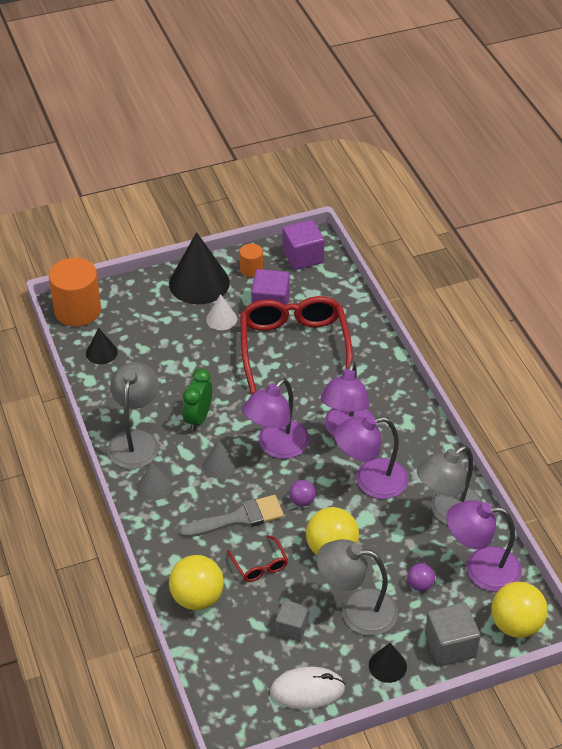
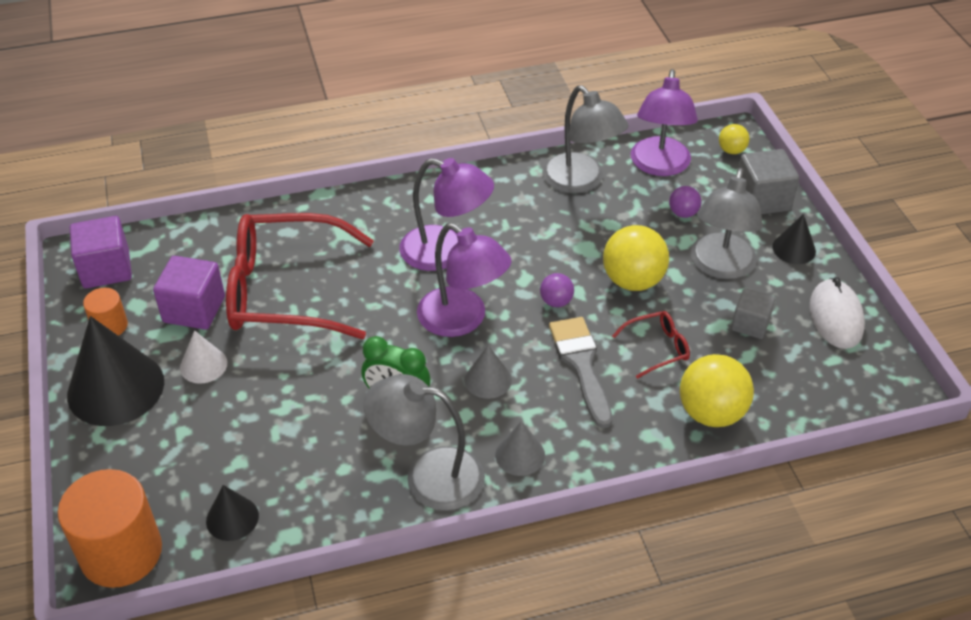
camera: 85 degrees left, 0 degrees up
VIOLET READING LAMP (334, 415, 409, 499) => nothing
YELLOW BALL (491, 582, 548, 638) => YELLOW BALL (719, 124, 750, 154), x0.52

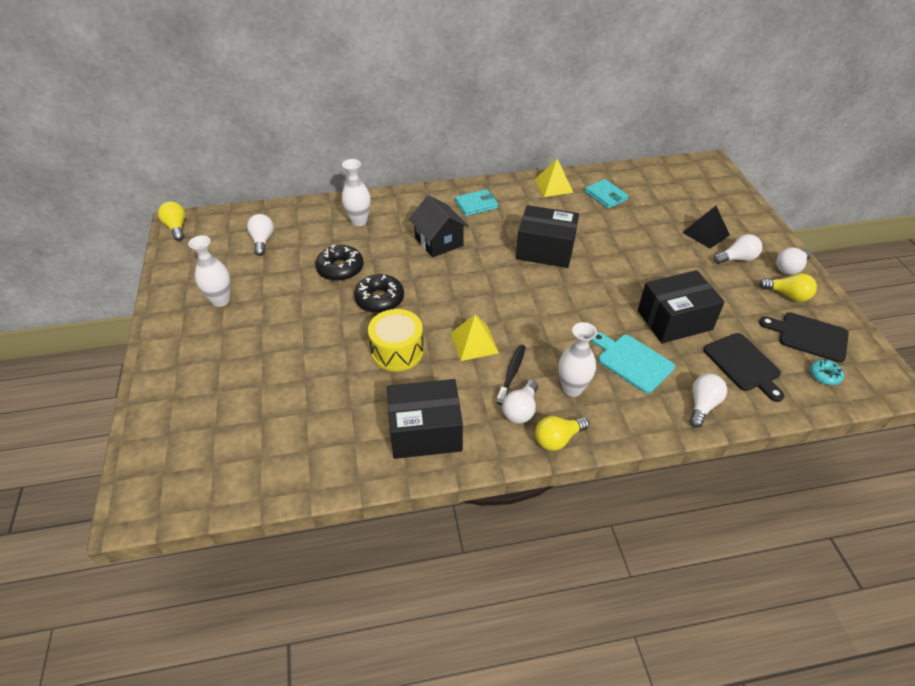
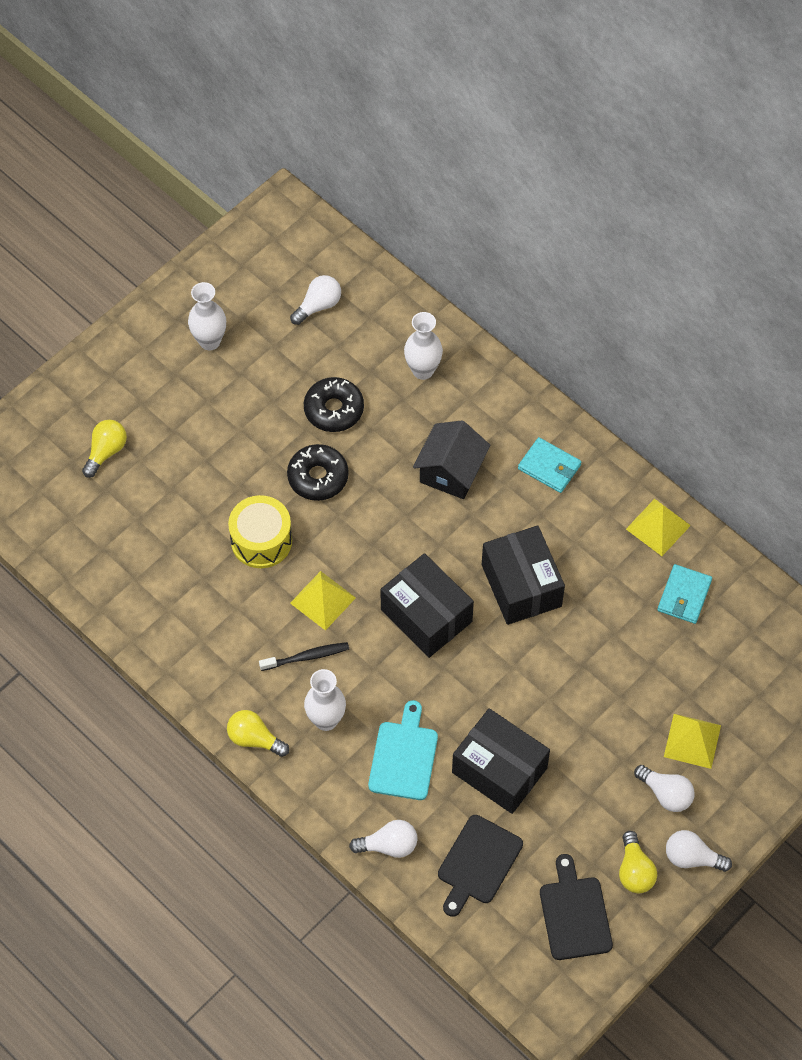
camera: 55 degrees right, 15 degrees up
YELLOW BULB (158, 201, 185, 241) => YELLOW BULB (82, 420, 127, 478), relocated
EBONY SOLID PYRAMID (682, 206, 730, 249) => YELLOW SOLID PYRAMID (664, 714, 721, 769)
TEAL DONUT (810, 359, 844, 385) => nothing
EBONY PACKAGE (387, 379, 463, 459) => EBONY PACKAGE (380, 553, 474, 658), relocated
PURE WHITE BULB (502, 380, 538, 424) => nothing

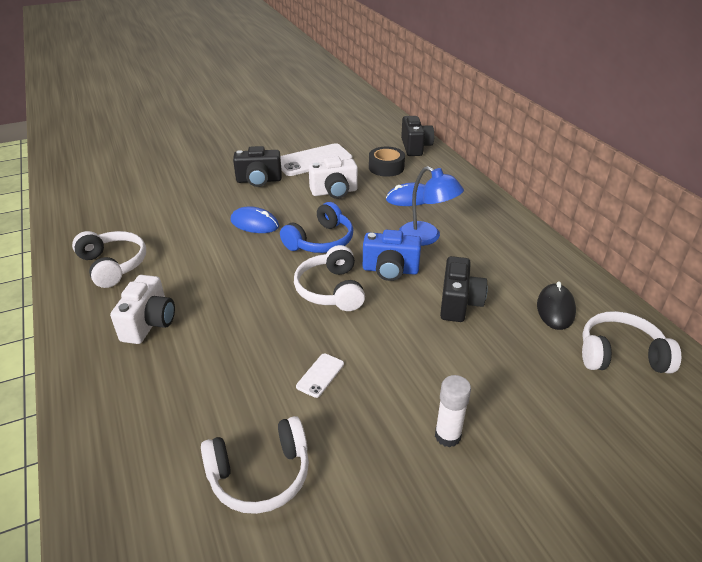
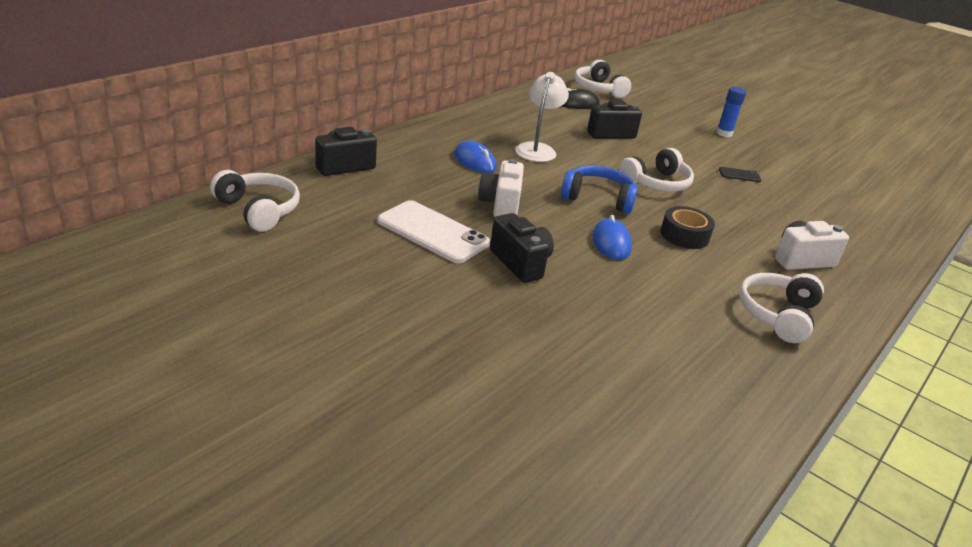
camera: 120 degrees left, 5 degrees down
EBONY ROLL OF TAPE (369, 147, 405, 177) => EBONY ROLL OF TAPE (661, 206, 715, 249), relocated
PURE WHITE COMPACT CAMERA (309, 157, 358, 199) => PURE WHITE COMPACT CAMERA (478, 159, 524, 217), 135 degrees counterclockwise
COBALT READING LAMP (399, 166, 464, 246) => PURE WHITE READING LAMP (515, 72, 569, 162)
COBALT COMPACT CAMERA (363, 230, 421, 281) => nothing
PURE WHITE PHONE (296, 353, 344, 398) => EBONY PHONE (719, 167, 761, 182)
PURE WHITE GLUE (435, 375, 471, 447) => COBALT GLUE (716, 87, 746, 137)
PURE WHITE HEADPHONES (201, 416, 309, 514) => PURE WHITE HEADPHONES (210, 170, 300, 232), relocated

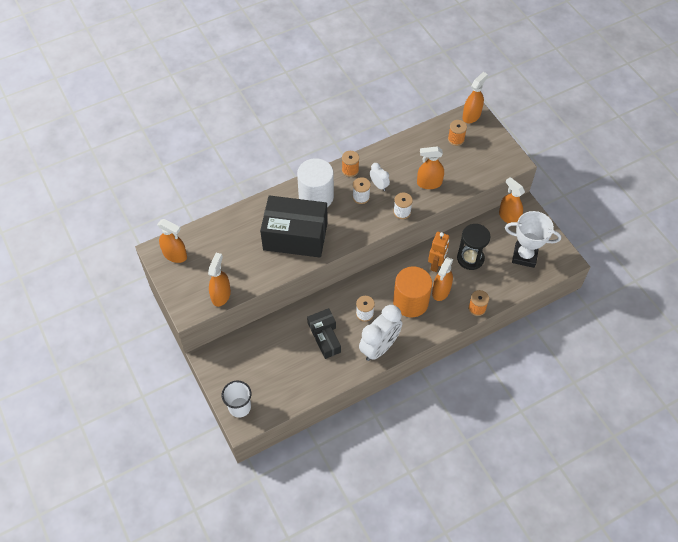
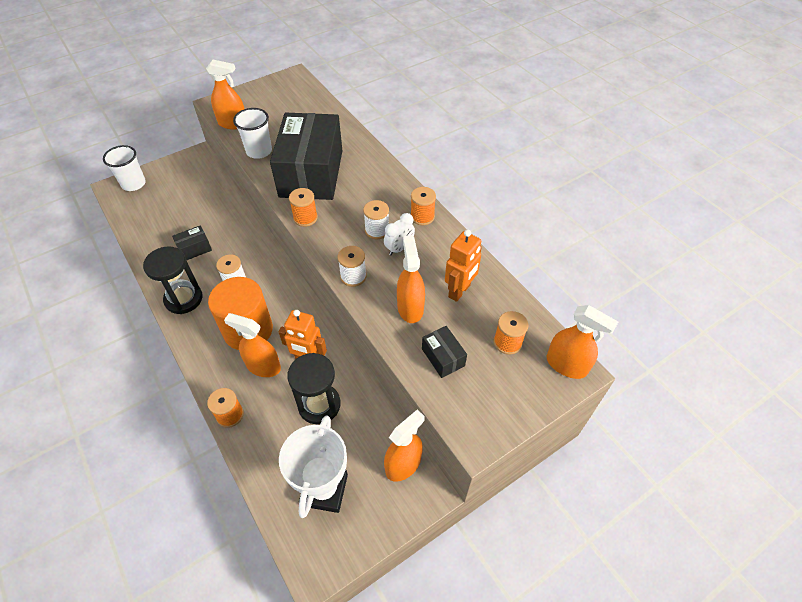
camera: 85 degrees right, 5 degrees down
PURE WHITE SOLID CYLINDER (297, 158, 334, 207) => nothing
ORANGE SPRAY CLEANER (157, 219, 187, 263) => nothing
PURE WHITE BEDSIDE CLOCK (359, 305, 402, 361) => EBONY SAND TIMER (143, 247, 202, 314)
EBONY PACKAGE (307, 308, 336, 337) => EBONY PACKAGE (422, 326, 467, 378), relocated
nothing => PURE WHITE BEAKER (233, 108, 272, 159)
nothing => ORANGE REEL OF THREAD (289, 188, 318, 227)
nothing => ORANGE ROBOT FIGURE (445, 229, 482, 302)

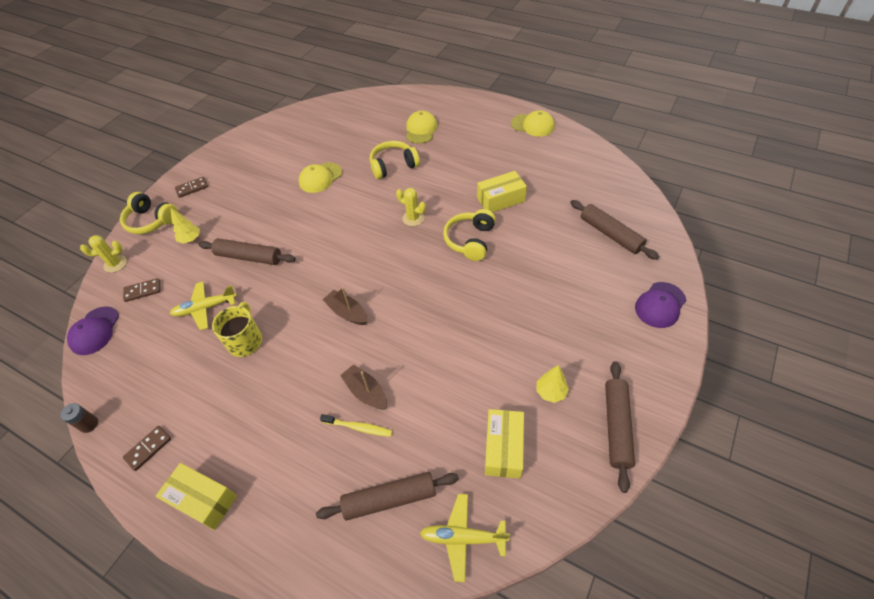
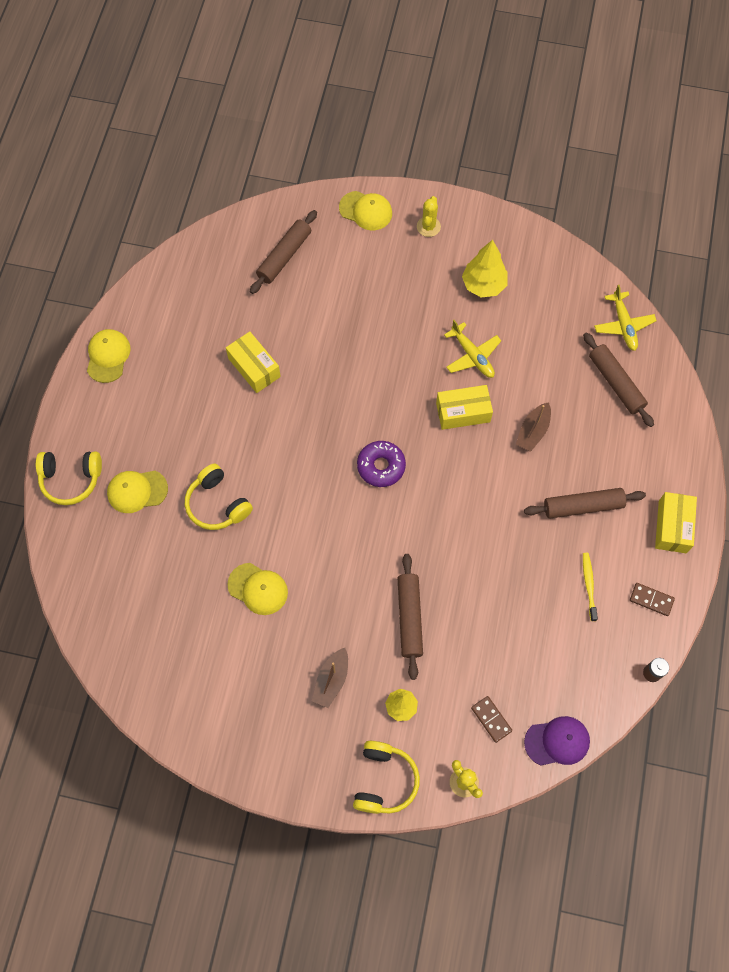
camera: 110 degrees left, 15 degrees up
DARK BROWN DOMINO PIECE (175, 177, 208, 198) => nothing
YELLOW CACTUS (396, 188, 426, 226) => YELLOW CACTUS (417, 196, 441, 237), relocated
YELLOW HEADPHONES (443, 209, 496, 261) => YELLOW HEADPHONES (36, 452, 102, 505), relocated
YELLOW AEROPLANE (170, 282, 237, 330) => YELLOW AEROPLANE (444, 320, 501, 378), relocated
VIOLET BASEBALL CAP (635, 282, 687, 328) => YELLOW BASEBALL CAP (339, 191, 392, 230)
DARK BROWN BOAT (323, 287, 367, 325) => DARK BROWN BOAT (312, 648, 348, 708), relocated
YELLOW TEA MUG (212, 302, 262, 357) => nothing
DARK BROWN ROLLING PIN (605, 361, 635, 493) => DARK BROWN ROLLING PIN (524, 488, 646, 519), relocated
YELLOW TREE (536, 365, 569, 403) => YELLOW TREE (462, 240, 507, 297), x1.63
YELLOW PACKAGE (485, 409, 524, 479) => YELLOW PACKAGE (436, 385, 493, 430), relocated
YELLOW TOOTH BRUSH (320, 414, 392, 437) => YELLOW TOOTH BRUSH (583, 553, 598, 621), relocated
nothing => VIOLET DONUT (357, 441, 406, 487)

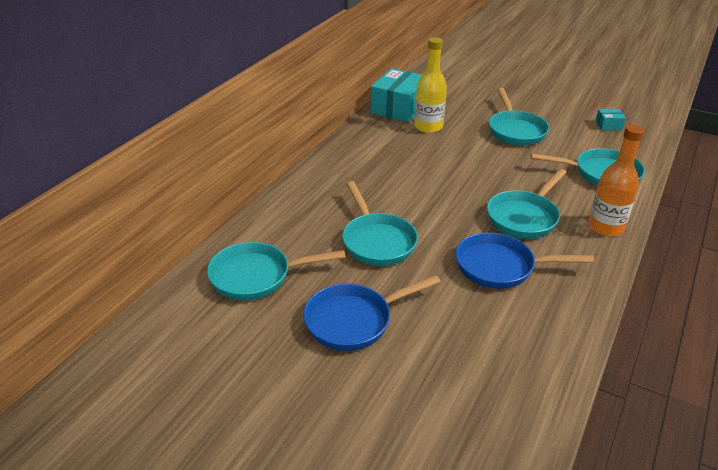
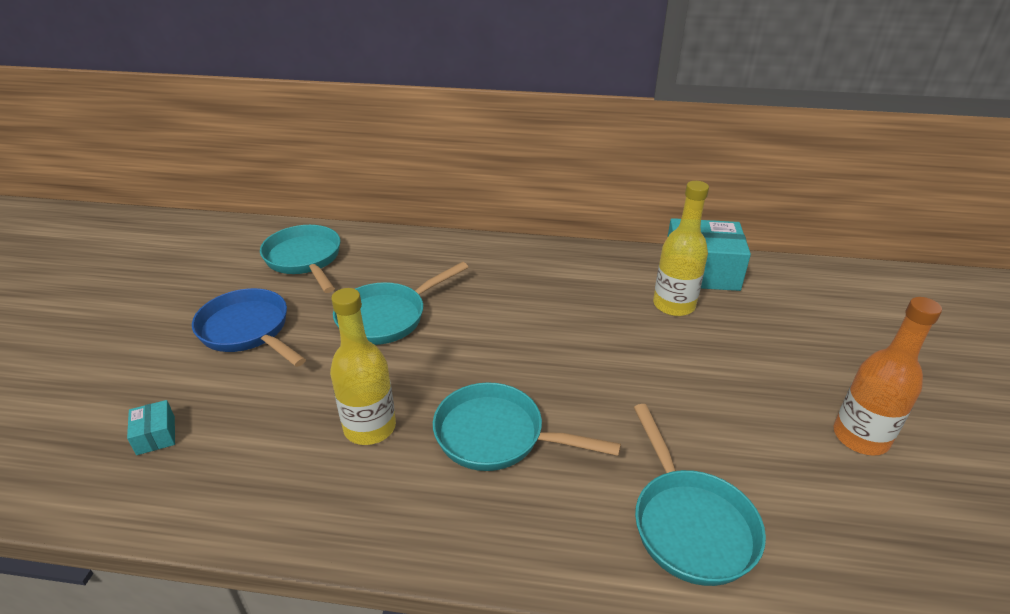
camera: 70 degrees right, 0 degrees up
TEAL SKILLET (489, 88, 549, 145) => nothing
TEAL PACKAGE (595, 109, 626, 130) => TEAL PACKAGE (127, 400, 175, 455), relocated
ORANGE DRINK BOTTLE (588, 124, 644, 236) => ORANGE DRINK BOTTLE (834, 297, 942, 456), relocated
COBALT SKILLET (455, 232, 594, 289) => YELLOW DRINK BOTTLE (330, 288, 396, 445)

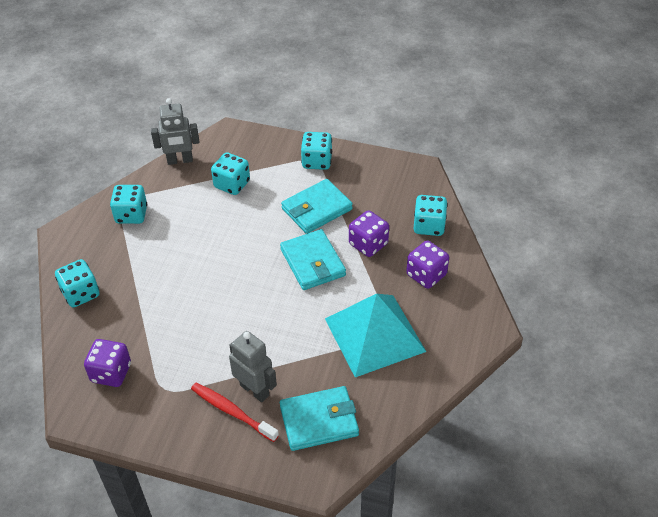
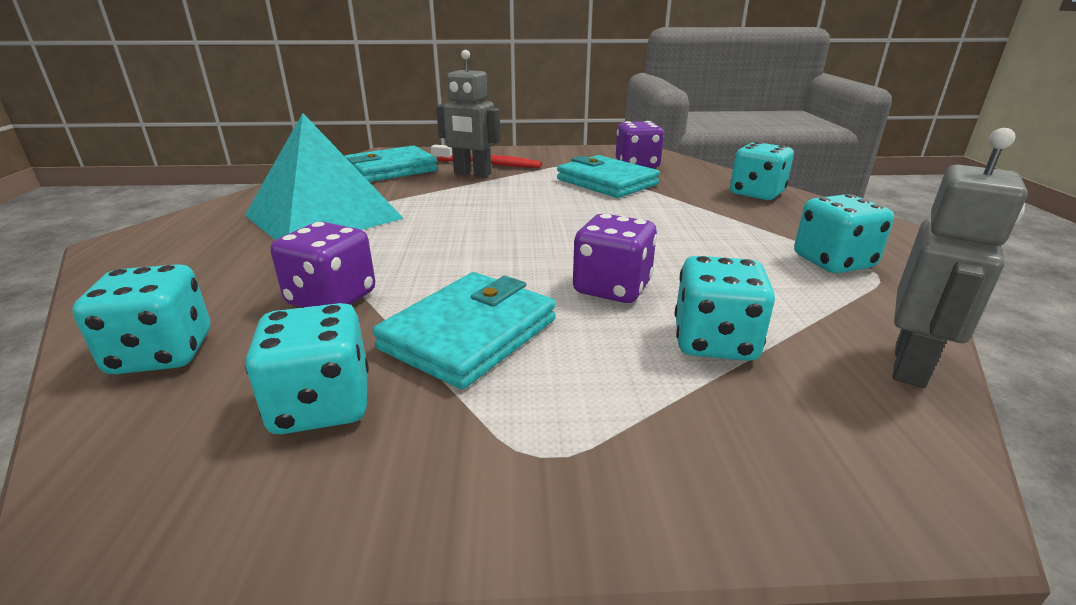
camera: 160 degrees right, 20 degrees down
GRAY ROBOT FIGURE (151, 98, 200, 165) => GRAY ROBOT FIGURE (893, 128, 1028, 388), 150 degrees clockwise
TEAL DIE (301, 132, 332, 170) => TEAL DIE (245, 303, 369, 434), relocated
TEAL BILLFOLD (280, 229, 346, 290) => TEAL BILLFOLD (557, 155, 660, 198), relocated
VIOLET DIE (406, 241, 449, 289) => VIOLET DIE (573, 214, 657, 303), relocated

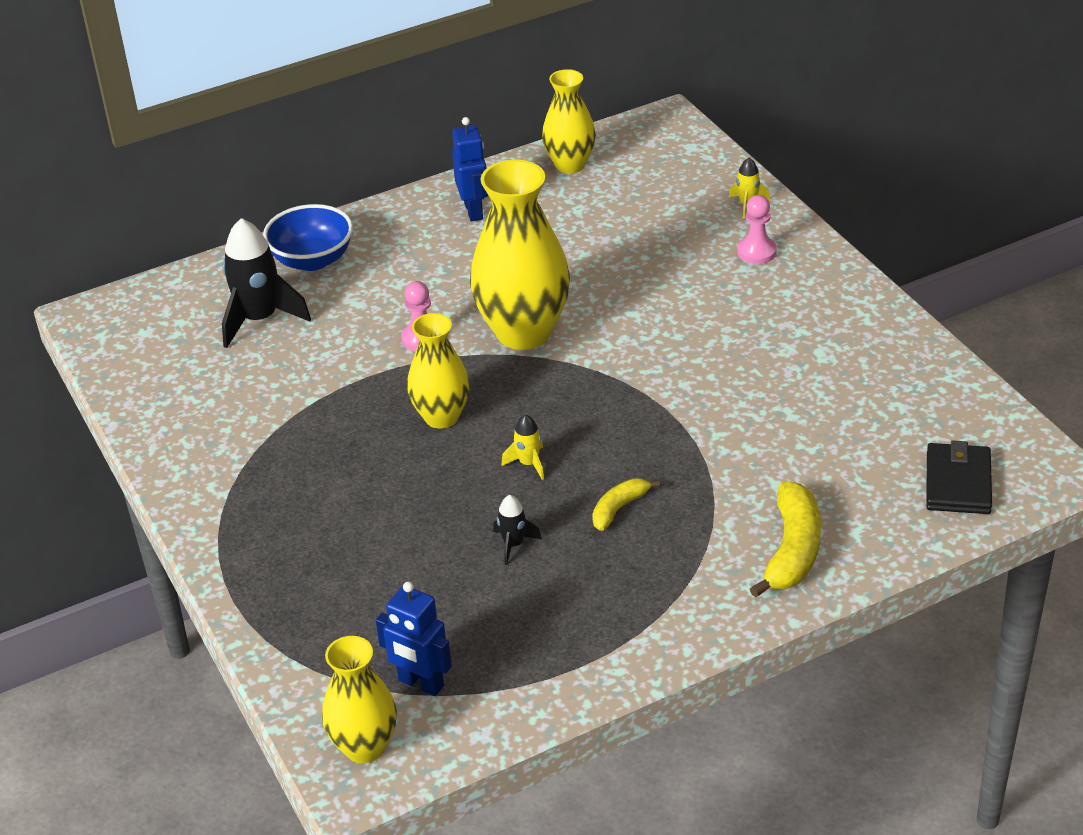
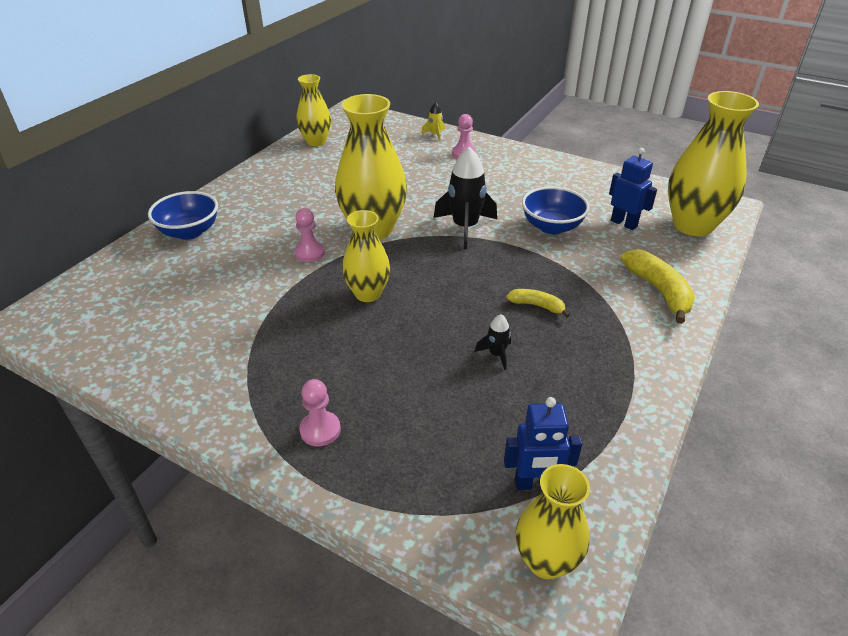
camera: 35 degrees left, 0 degrees up
COBALT ROBOT FIGURE (452, 117, 488, 221) => COBALT ROBOT FIGURE (609, 148, 657, 230), relocated
EBONY ROCKET (222, 218, 311, 348) => EBONY ROCKET (433, 147, 497, 249), relocated
YELLOW ROCKET (501, 414, 544, 480) => nothing
EBONY BILLFOLD (926, 440, 992, 514) => YELLOW FLOWER VASE (668, 91, 759, 236)
YELLOW BANANA (592, 478, 660, 531) => YELLOW BANANA (506, 289, 570, 318), 105 degrees clockwise
nothing => COBALT SERVING BOWL (522, 187, 590, 234)
nothing => ROSY GAME PAWN (299, 379, 341, 446)

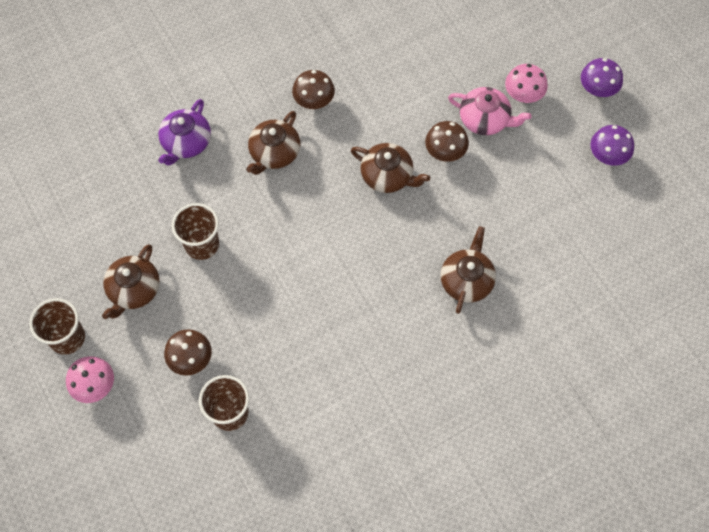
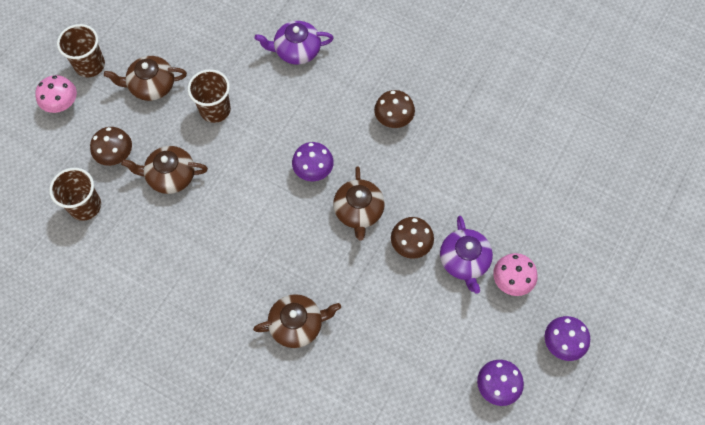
camera: 60 degrees right, 0 degrees up
ROSY TEAPOT (448, 87, 531, 135) => VIOLET TEAPOT (440, 216, 493, 294)
DARK BROWN TEAPOT (246, 111, 300, 175) => DARK BROWN TEAPOT (121, 146, 208, 194), relocated
nothing => VIOLET MUSHROOM (292, 142, 334, 181)

